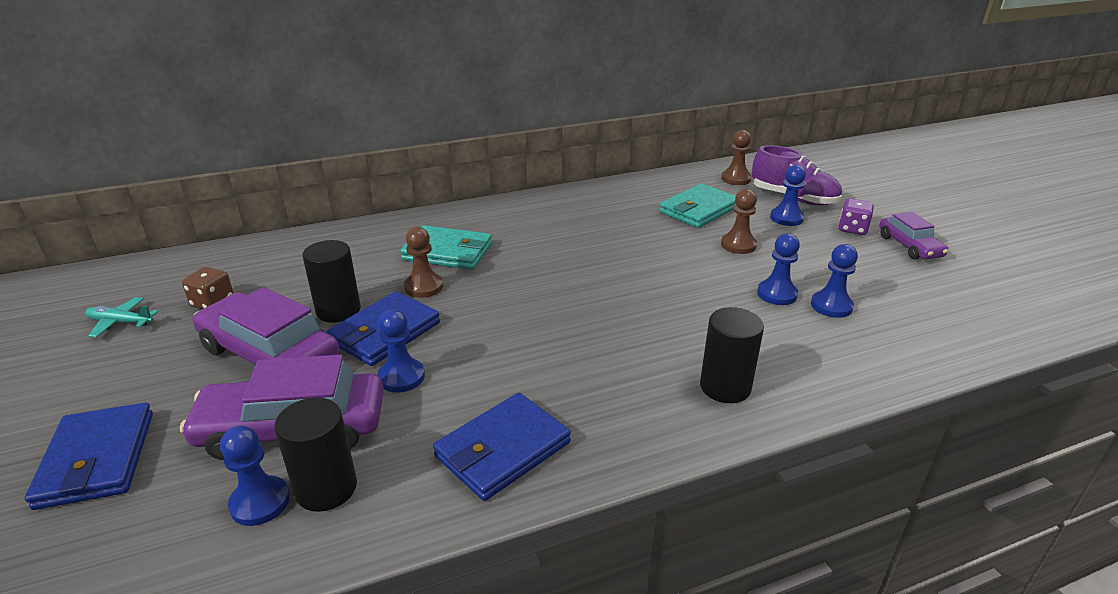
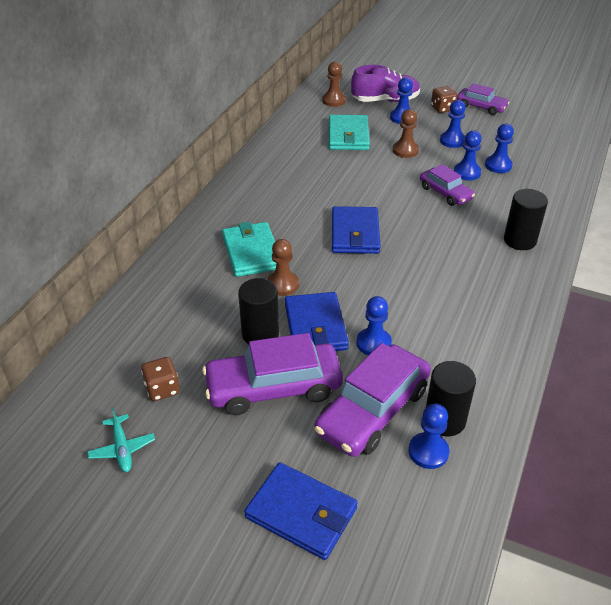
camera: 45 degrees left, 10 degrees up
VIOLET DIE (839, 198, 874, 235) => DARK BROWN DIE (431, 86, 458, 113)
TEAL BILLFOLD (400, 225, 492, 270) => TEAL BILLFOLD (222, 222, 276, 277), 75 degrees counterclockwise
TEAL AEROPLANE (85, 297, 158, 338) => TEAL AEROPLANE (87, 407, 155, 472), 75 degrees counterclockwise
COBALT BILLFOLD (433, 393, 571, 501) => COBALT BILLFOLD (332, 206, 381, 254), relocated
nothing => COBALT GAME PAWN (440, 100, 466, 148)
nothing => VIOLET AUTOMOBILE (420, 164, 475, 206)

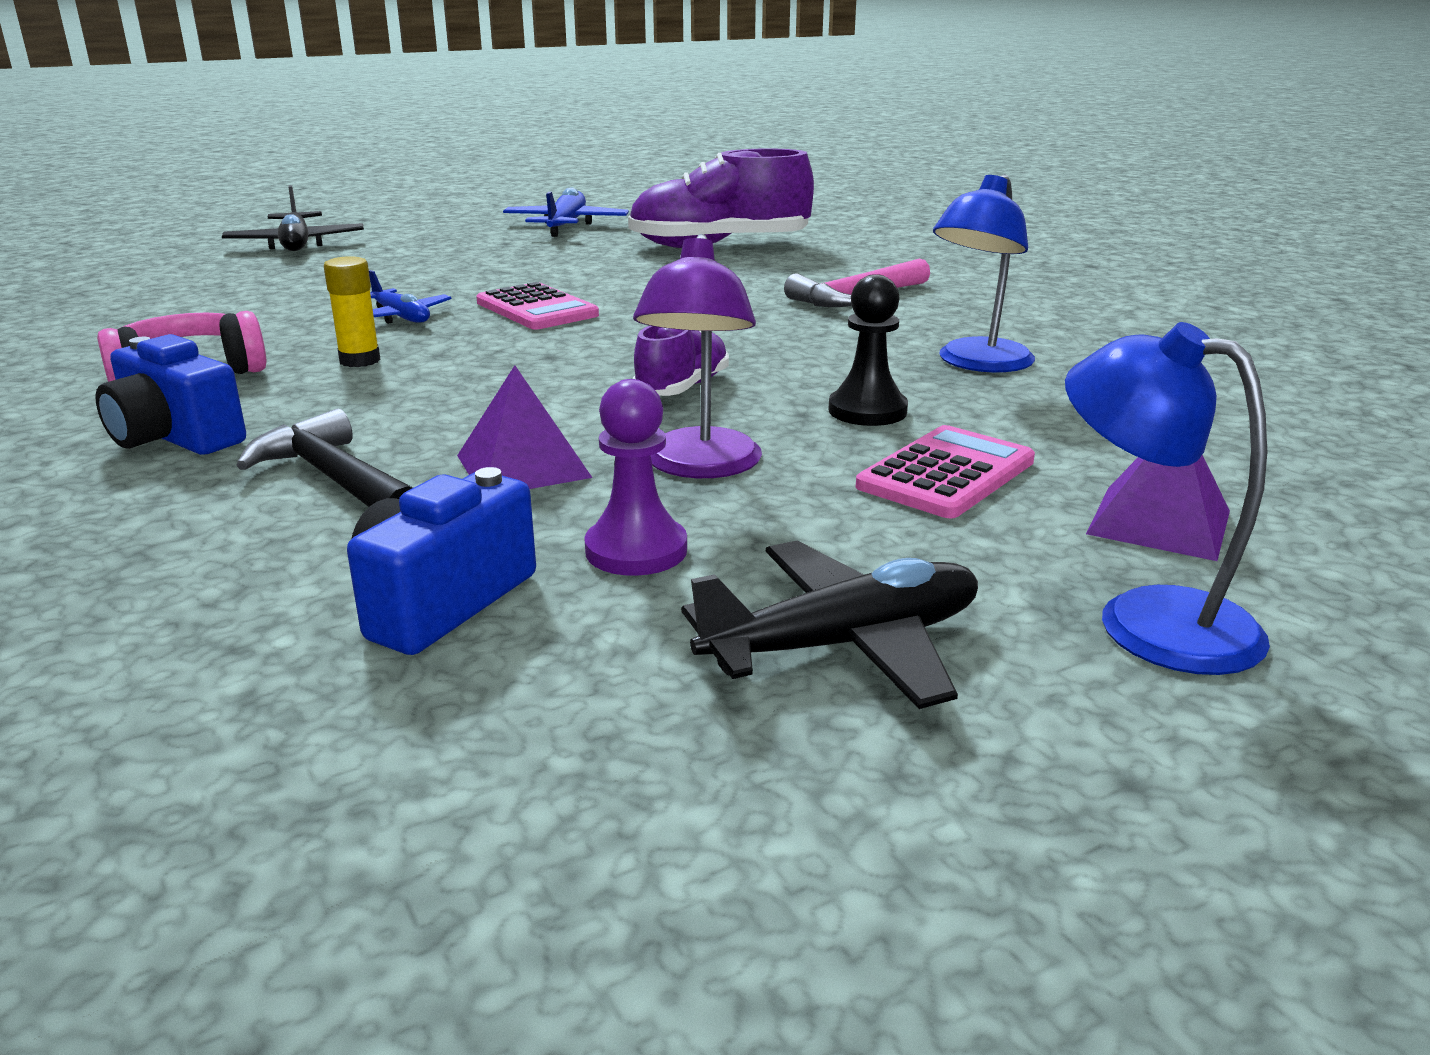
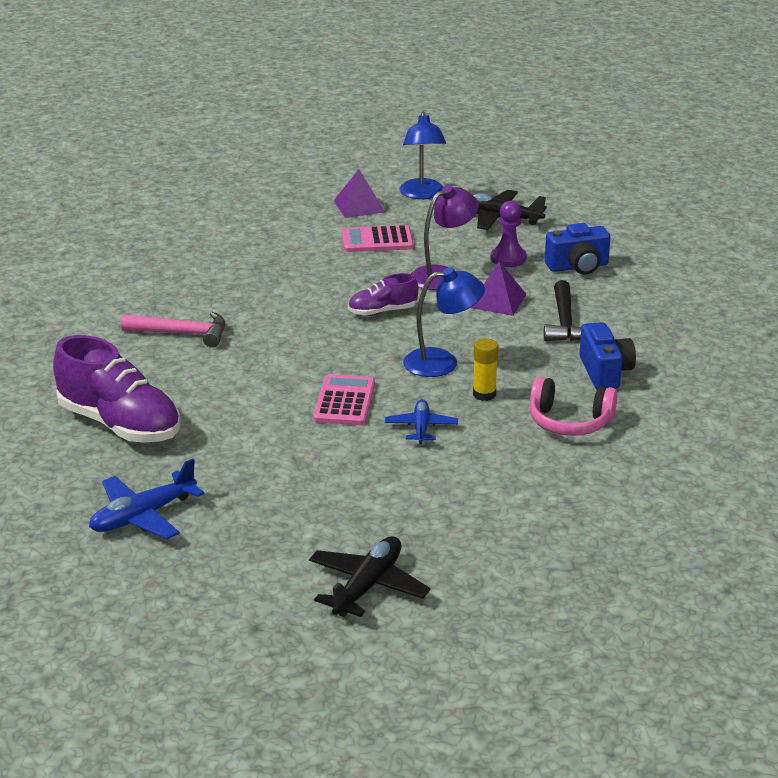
camera: 135 degrees left, 5 degrees up
COBALT READING LAMP (933, 174, 1035, 373) => COBALT READING LAMP (403, 267, 485, 377), relocated
EBONY GAME PAWN (828, 274, 908, 426) => nothing

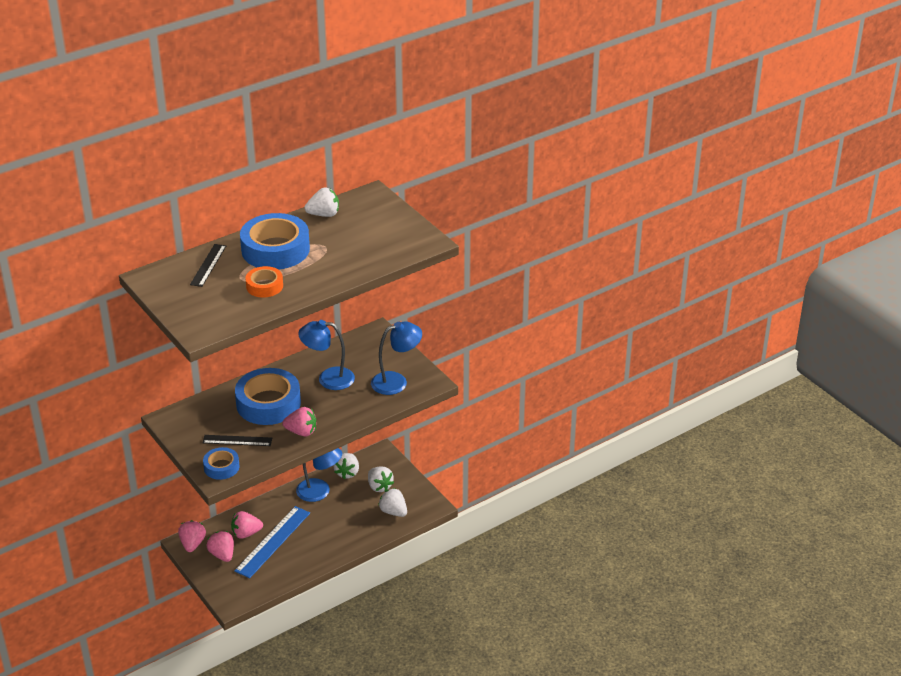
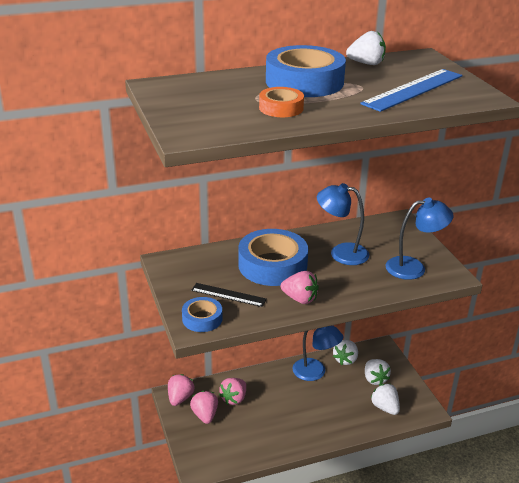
camera: 15 degrees right, 5 degrees down
EBONY RULER (190, 244, 226, 287) => nothing
COBALT RULER (234, 506, 310, 578) => COBALT RULER (360, 69, 462, 112), relocated
ROSY STRAWBERRY (231, 511, 263, 539) => ROSY STRAWBERRY (219, 378, 246, 405), 60 degrees counterclockwise

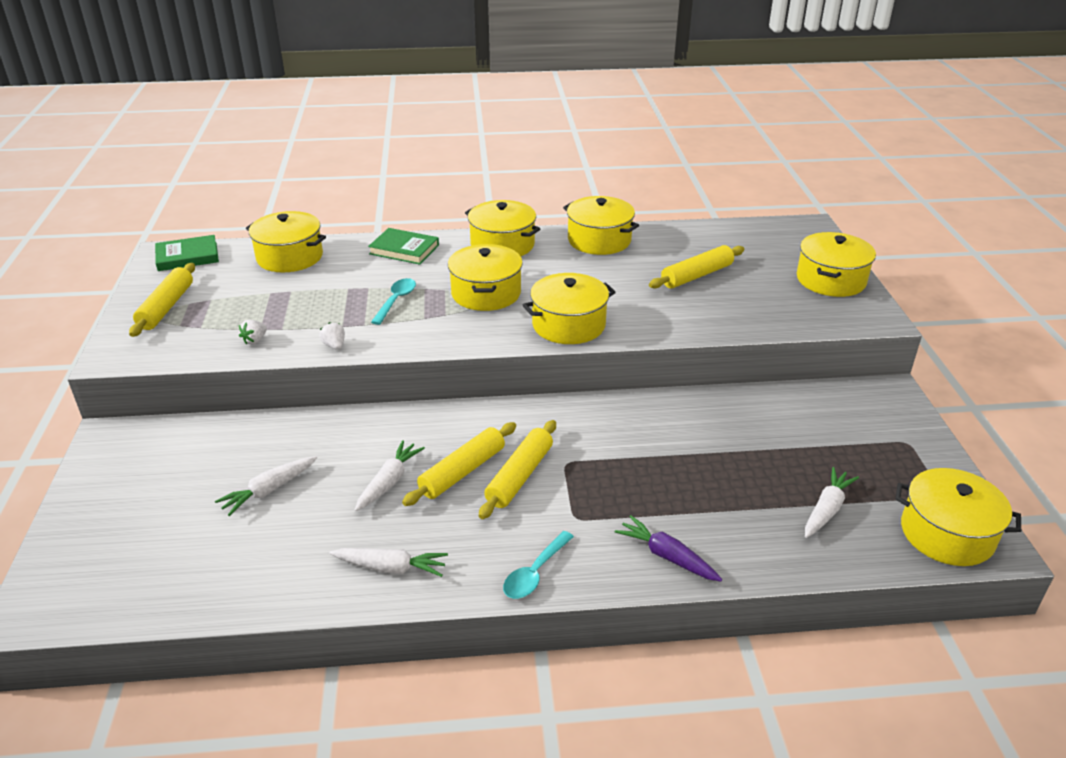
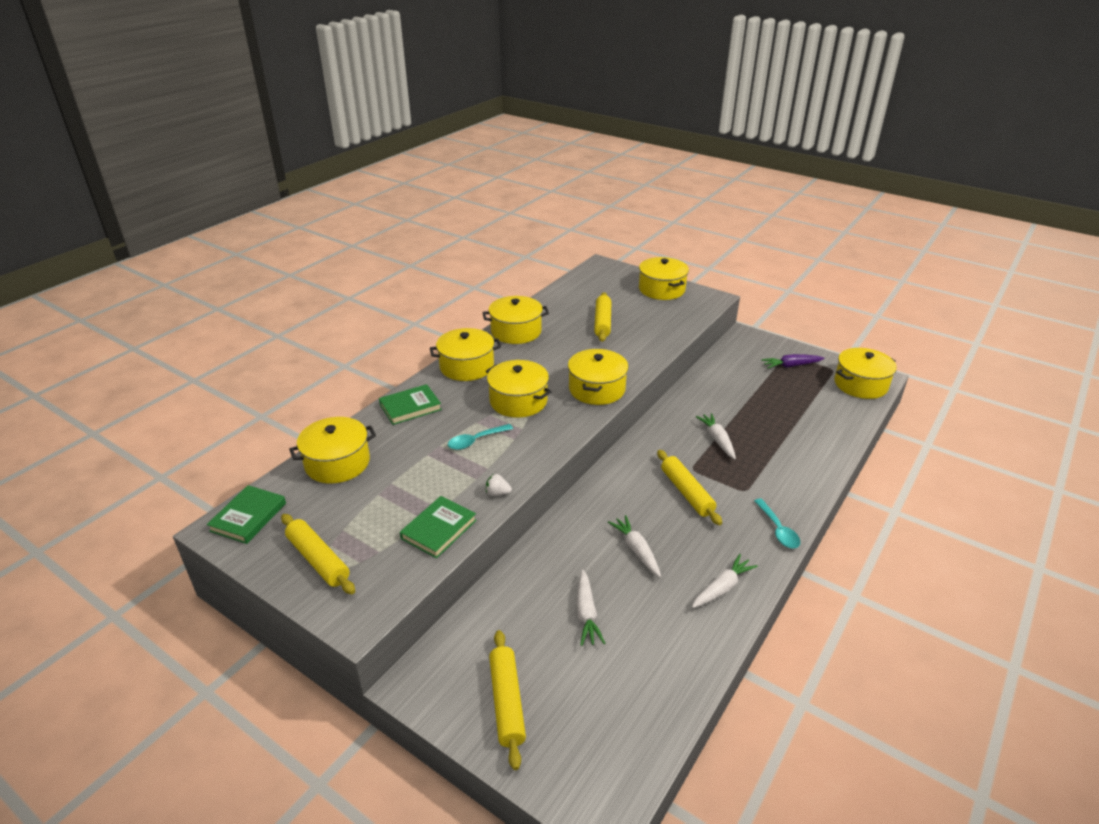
camera: 50 degrees left, 0 degrees up
TEAL TEASPOON (371, 278, 416, 325) => TEAL TEASPOON (448, 424, 513, 450), 90 degrees counterclockwise
PURE WHITE STRAWBERRY (239, 320, 267, 345) => GREEN BOOK (400, 496, 477, 558)
YELLOW ROLLING PIN (402, 422, 516, 506) => YELLOW ROLLING PIN (489, 630, 526, 770), relocated
PURE WHITE TOY CARROT (805, 467, 859, 538) => PURE WHITE TOY CARROT (696, 413, 736, 459), relocated
VIOLET TOY CARROT (615, 515, 722, 582) => VIOLET TOY CARROT (761, 354, 825, 369), relocated

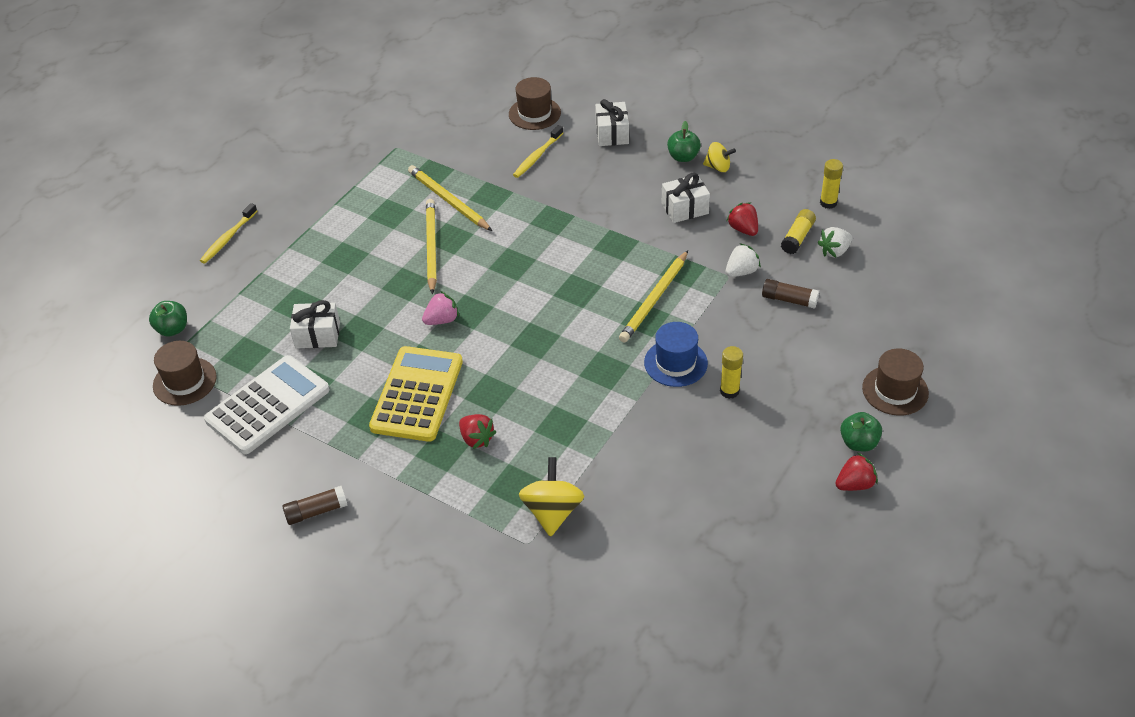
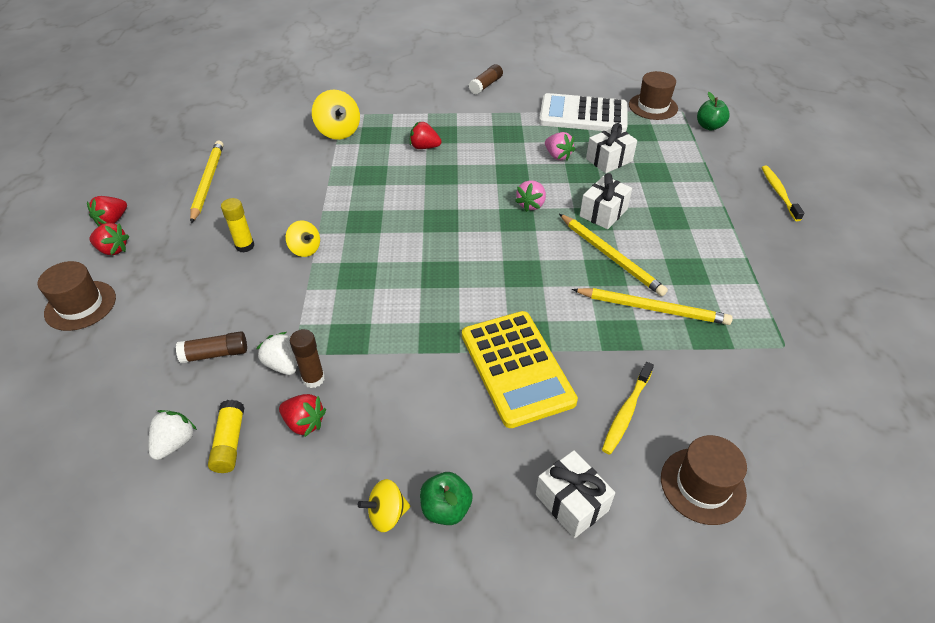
camera: 145 degrees right, 0 degrees up
YELLOW TOOTH BRUSH (513, 125, 563, 178) => YELLOW TOOTH BRUSH (602, 362, 654, 455), 150 degrees counterclockwise
YELLOW GLUE (820, 159, 843, 209) => nothing
PURE WHITE GIFT (662, 173, 710, 223) => PURE WHITE GIFT (580, 173, 632, 229), relocated
PURE WHITE STRAWBERRY (726, 243, 761, 277) => PURE WHITE STRAWBERRY (256, 332, 297, 375), 120 degrees clockwise
YELLOW LEAD PENCIL (619, 251, 688, 343) => YELLOW LEAD PENCIL (190, 140, 223, 223), relocated
COBALT TALL HAT (644, 322, 708, 387) => YELLOW WHIRLIGIG (286, 220, 320, 257)
YELLOW ADDING MACHINE (369, 346, 463, 442) => YELLOW ADDING MACHINE (462, 311, 578, 428), relocated
PURE WHITE ADDING MACHINE (204, 355, 330, 454) => PURE WHITE ADDING MACHINE (539, 93, 628, 132), 90 degrees clockwise
GREEN APPLE (840, 412, 882, 451) => CRIMSON STRAWBERRY (89, 223, 129, 255)
nothing => ROSY STRAWBERRY (545, 132, 575, 161)
nothing => DARK BROWN GLUE (290, 329, 325, 388)

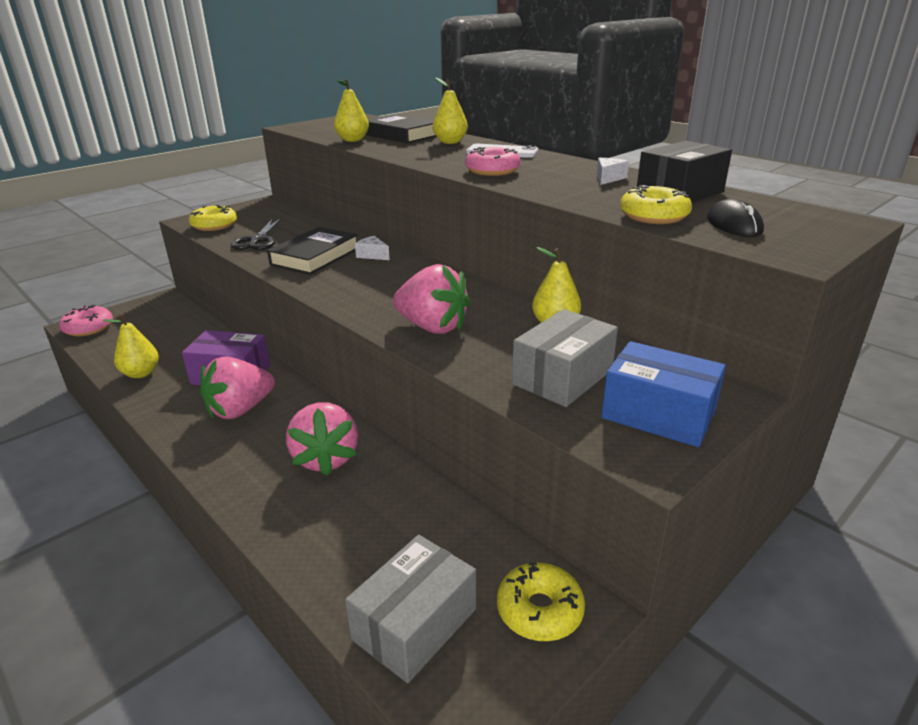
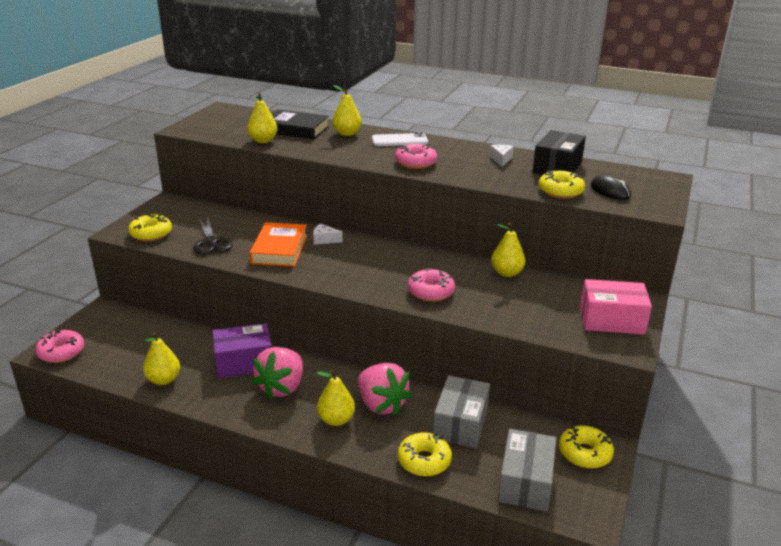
camera: 25 degrees left, 0 degrees up
EBONY BOOK (267, 227, 358, 275) => ORANGE BOOK (249, 222, 307, 267)
ROSY STRAWBERRY (393, 264, 471, 334) => ROSY DONUT (408, 268, 455, 302)
GRAY PACKAGE (512, 309, 618, 407) => GRAY PACKAGE (433, 376, 490, 448), relocated
COBALT PACKAGE (601, 341, 726, 447) => ROSY PACKAGE (580, 279, 652, 335)
nothing => YELLOW PEAR (317, 370, 355, 426)
nothing => YELLOW DONUT (398, 432, 452, 476)

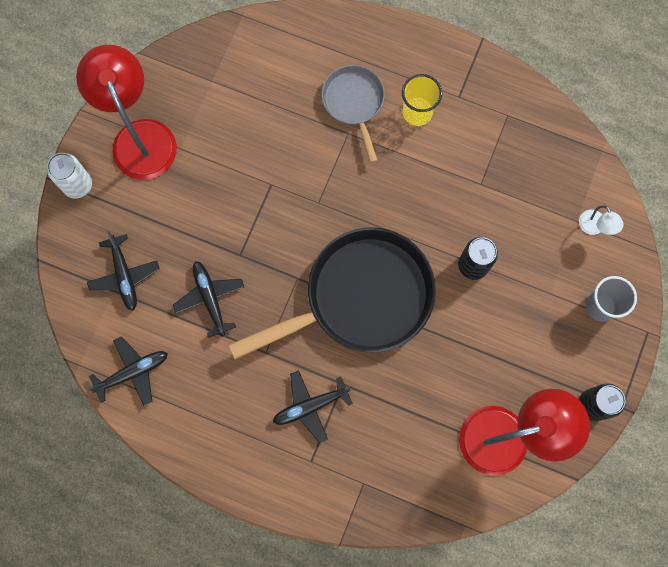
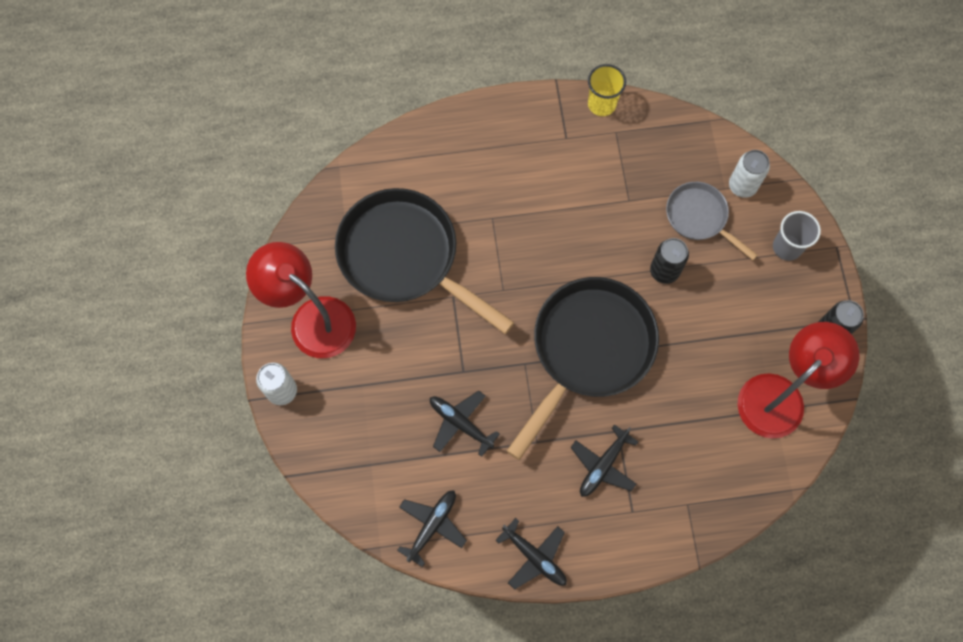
camera: 30 degrees left, 5 degrees down
GRAY SKILLET (321, 65, 385, 163) => GRAY SKILLET (666, 182, 758, 260), relocated
YELLOW BEAKER (402, 74, 442, 126) => YELLOW BEAKER (588, 64, 626, 116), relocated
PURE WHITE READING LAMP (579, 205, 624, 235) => PURE WHITE CAN (729, 150, 770, 198)
EBONY AEROPLANE (87, 231, 160, 311) => EBONY AEROPLANE (495, 518, 567, 590), relocated
nothing => EBONY SKILLET (335, 188, 515, 334)

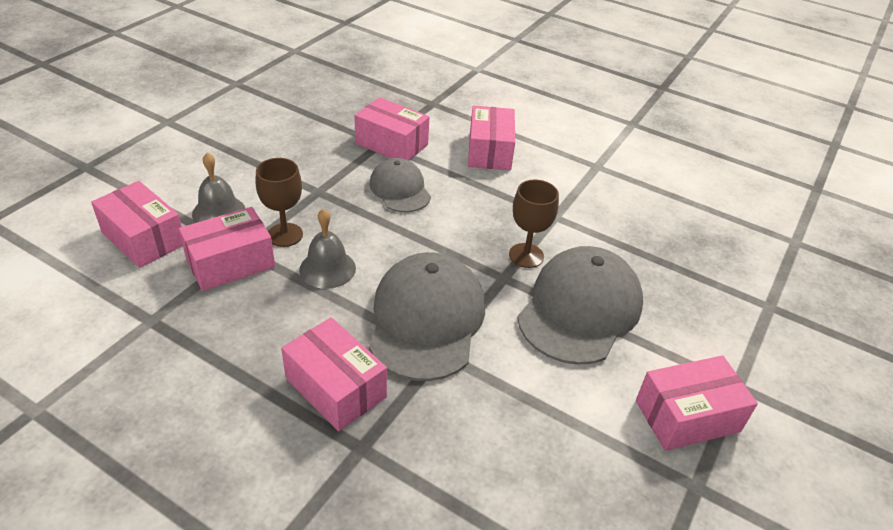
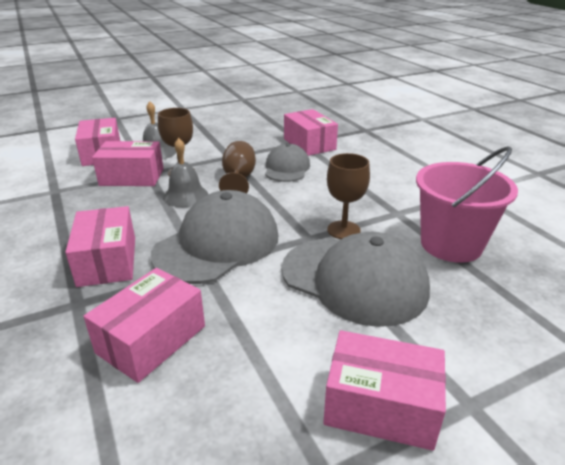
camera: 35 degrees right, 10 degrees down
ROSY PACKAGE (468, 106, 515, 170) => ROSY PACKAGE (83, 268, 205, 383), relocated
GRAY BASEBALL CAP (517, 246, 643, 365) => GRAY BASEBALL CAP (281, 232, 430, 327), 60 degrees clockwise
nothing => DARK BROWN GOBLET (219, 141, 256, 193)
nothing => ROSY SAND BUCKET (416, 146, 518, 263)

